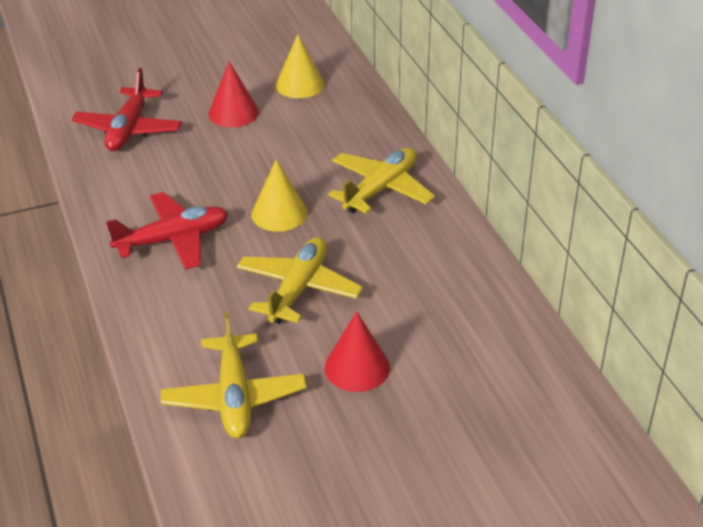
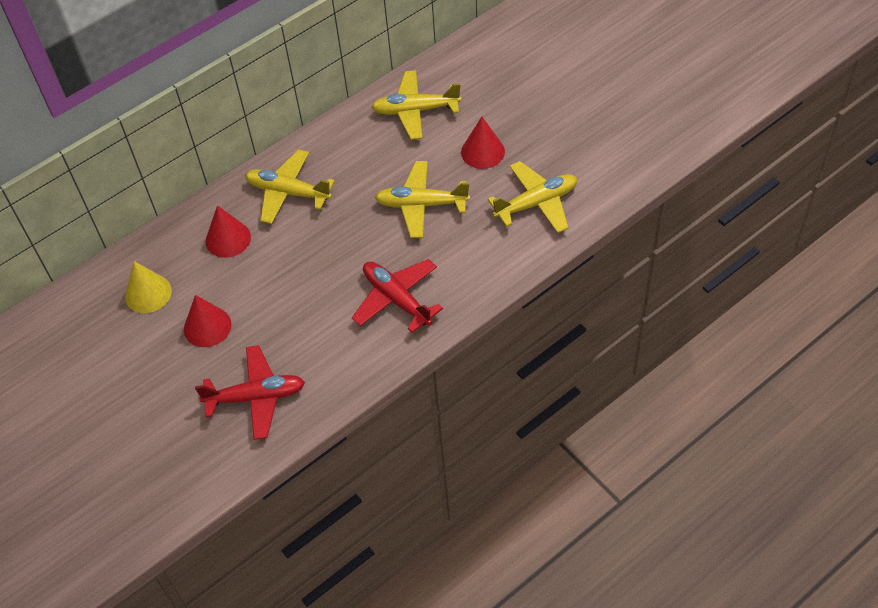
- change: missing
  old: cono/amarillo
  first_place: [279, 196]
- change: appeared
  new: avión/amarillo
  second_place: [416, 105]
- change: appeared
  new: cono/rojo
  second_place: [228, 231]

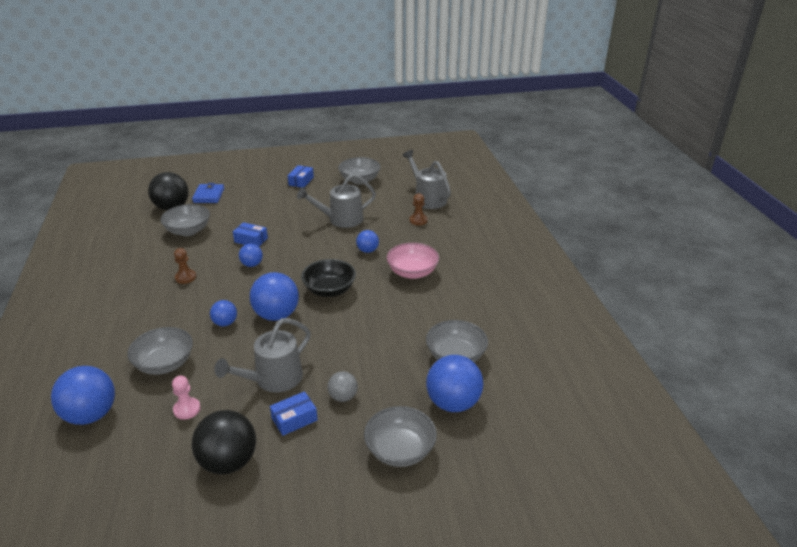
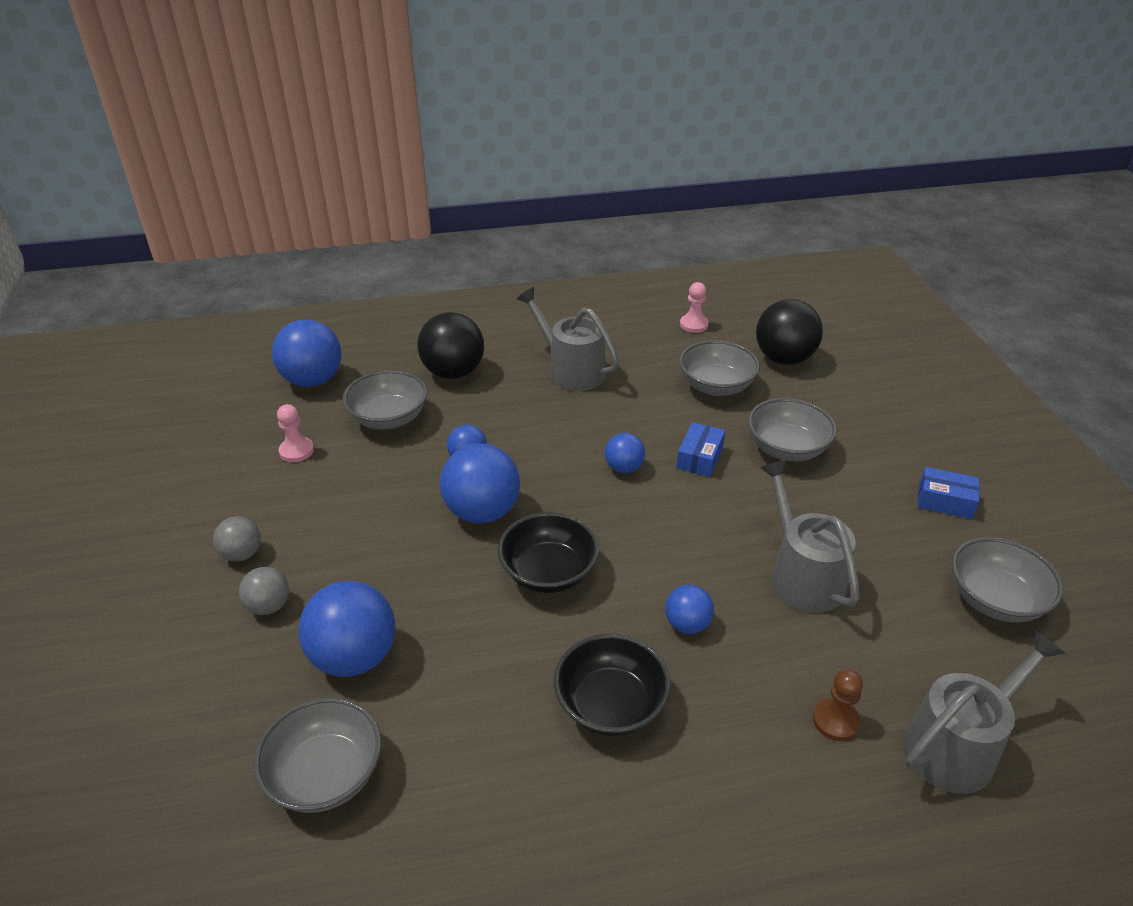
- change: missing
  old: cartera/azul
  first_place: [208, 193]
- change: colour
  old: cuenco/rosa
  new: cuenco/negro
  first_place: [413, 261]
  second_place: [612, 685]
- change: missing
  old: peón/marrón
  first_place: [185, 266]
- change: relocated
  old: regadera/gris
  first_place: [262, 355]
  second_place: [568, 339]
- change: relocated
  old: pelota/azul
  first_place: [454, 383]
  second_place: [346, 629]
- change: exchanged
  old: caja/azul
  new: pelota/gris
  first_place: [294, 413]
  second_place: [237, 538]
- change: relocated
  old: cuenco/gris
  first_place: [400, 436]
  second_place: [792, 429]
- change: relocated
  old: pelota/negro
  first_place: [224, 442]
  second_place: [450, 345]
- change: appeared
  new: peón/rosa
  second_place: [694, 307]

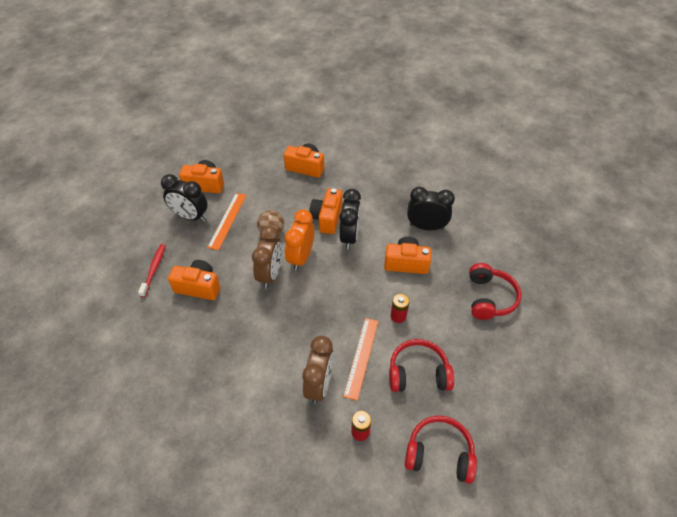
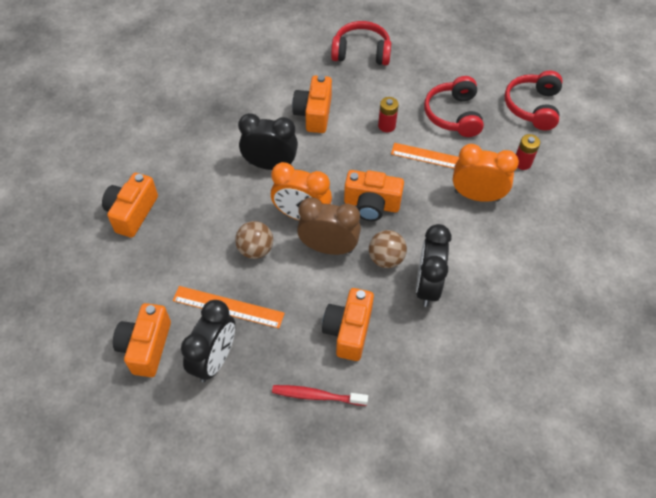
- change: relocated
  old: despertador/negro
  first_place: [431, 208]
  second_place: [433, 265]
- change: relocated
  old: cámara/naranja
  first_place: [325, 211]
  second_place: [374, 195]
- change: colour
  old: despertador/marrón
  new: despertador/naranja
  first_place: [318, 370]
  second_place: [486, 173]
- change: appeared
  new: pelota/marrón
  second_place: [388, 249]

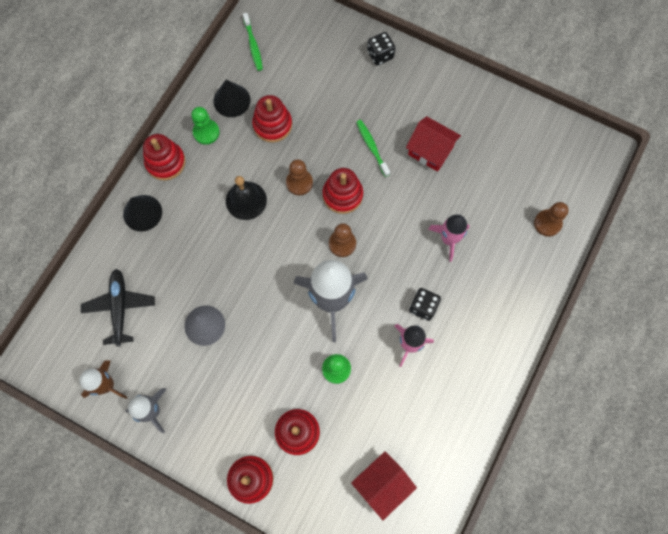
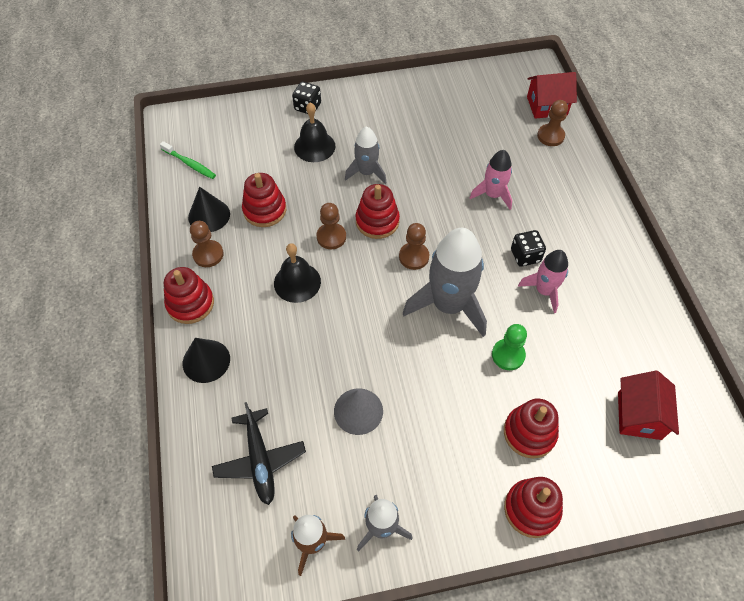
- change: colour
  old: peón/verde
  new: peón/marrón
  first_place: [205, 126]
  second_place: [207, 244]
- change: relocated
  old: casa/rojo
  first_place: [433, 144]
  second_place: [552, 95]
- change: exchanged
  old: cepillo de dientes/verde
  new: cohete/gris
  first_place: [373, 148]
  second_place: [366, 155]
- change: spun
  old: avión/negro
  first_place: [118, 308]
  second_place: [259, 453]
  degrees: -150
- change: appeared
  new: campana/negro
  second_place: [314, 132]

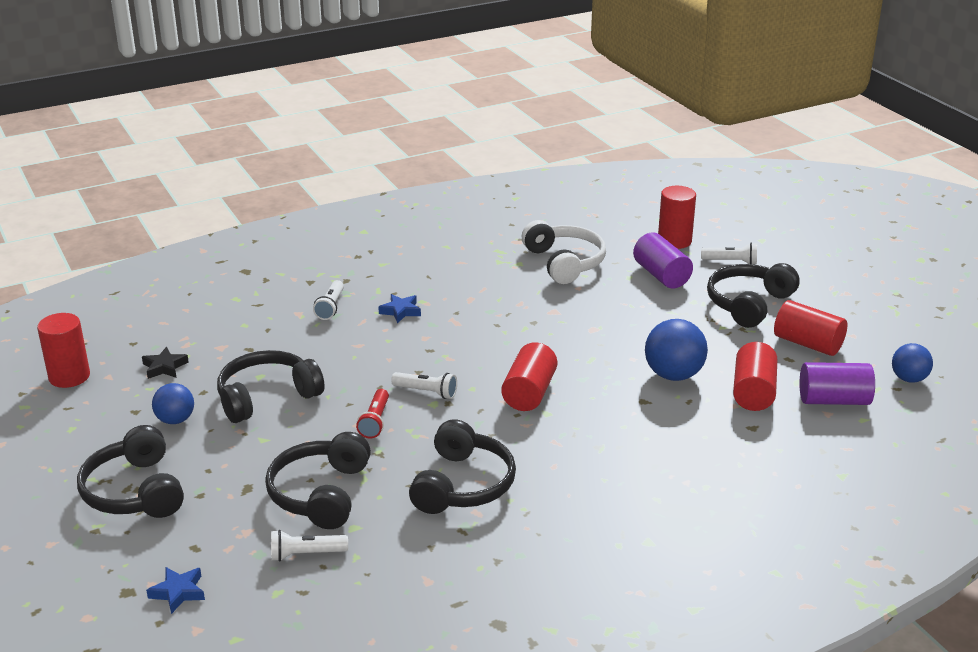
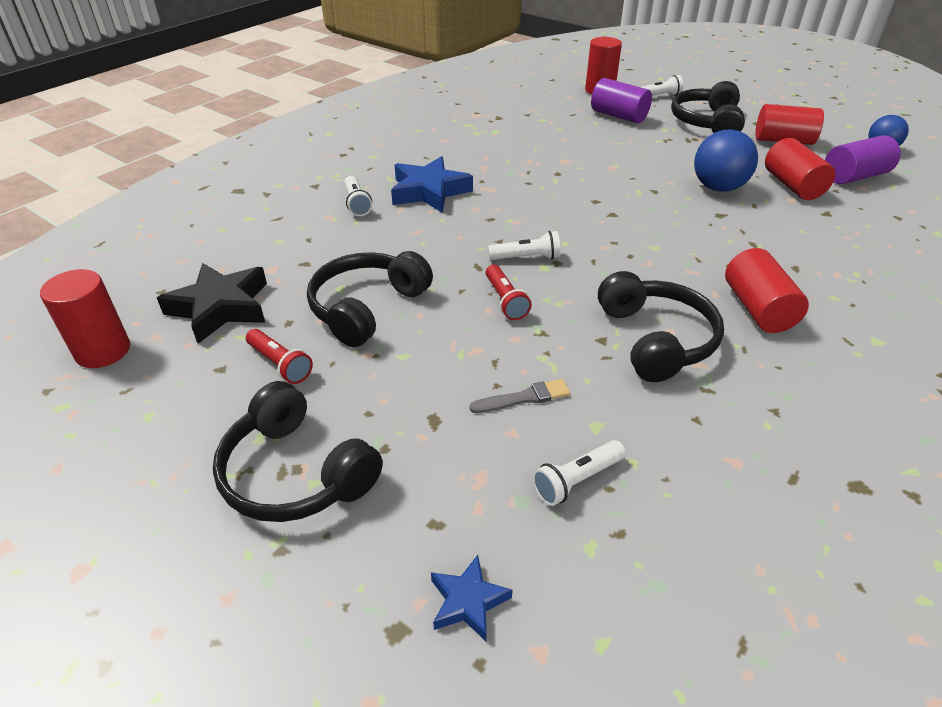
- change: missing
  old: auriculares/blanco
  first_place: [564, 252]
- change: size
  old: estrella/azul
  first_place: [399, 308]
  second_place: [432, 184]
  factor: 1.9
- change: relocated
  old: cilindro/rojo
  first_place: [529, 376]
  second_place: [767, 290]
- change: size
  old: estrella/negro
  first_place: [165, 363]
  second_place: [212, 303]
  factor: 1.9
- change: exchanged
  old: pelota/azul
  new: lámpara de mano/rojo
  first_place: [173, 403]
  second_place: [279, 356]
- change: exchanged
  old: auriculares/negro
  new: pincel/gris
  first_place: [318, 480]
  second_place: [519, 396]

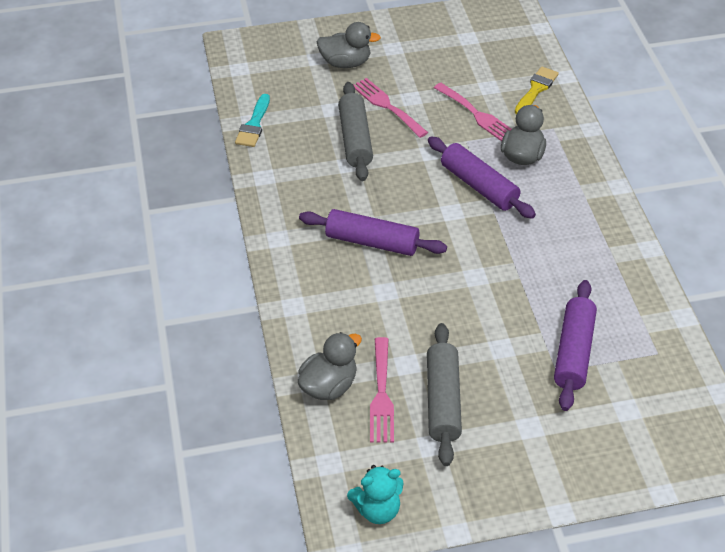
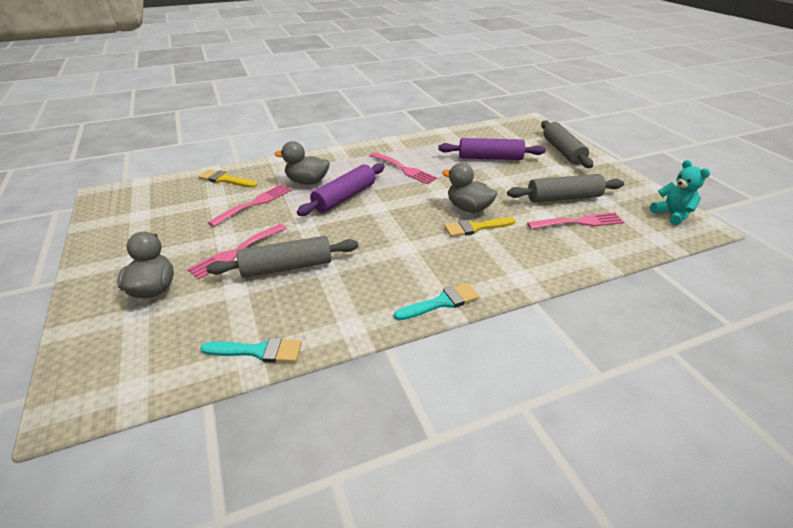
- change: missing
  old: rodillo/morado
  first_place: [373, 232]
- change: relocated
  old: pato/gris
  first_place: [330, 366]
  second_place: [469, 188]
- change: appeared
  new: rodillo/gris
  second_place: [567, 144]
- change: appeared
  new: tenedor/rosa
  second_place: [404, 168]
- change: appeared
  new: pincel/amarillo
  second_place: [480, 227]
- change: appeared
  new: pincel/turquesa
  second_place: [437, 302]

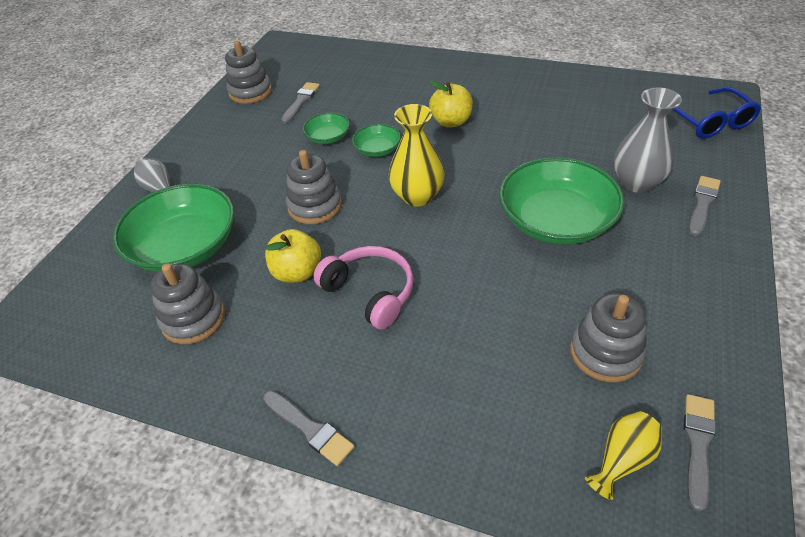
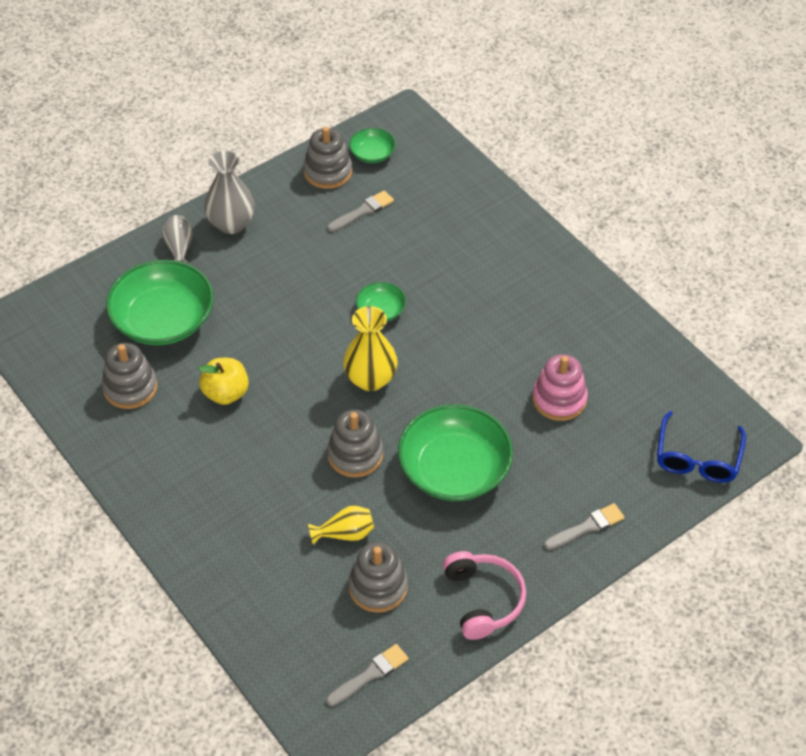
- change: missing
  old: manzana/amarillo
  first_place: [451, 104]
- change: relocated
  old: florero/gris
  first_place: [647, 140]
  second_place: [229, 192]
- change: relocated
  old: cuenco/verde
  first_place: [326, 128]
  second_place: [372, 145]
- change: relocated
  old: juguete apilable/gris
  first_place: [314, 187]
  second_place: [355, 444]
- change: relocated
  old: auriculares/rosa
  first_place: [363, 288]
  second_place: [484, 595]
- change: missing
  old: pincel/gris
  first_place: [309, 428]
- change: relocated
  old: florero/amarillo
  first_place: [623, 455]
  second_place: [341, 525]
- change: appeared
  new: juguete apilable/rosa
  second_place: [560, 387]

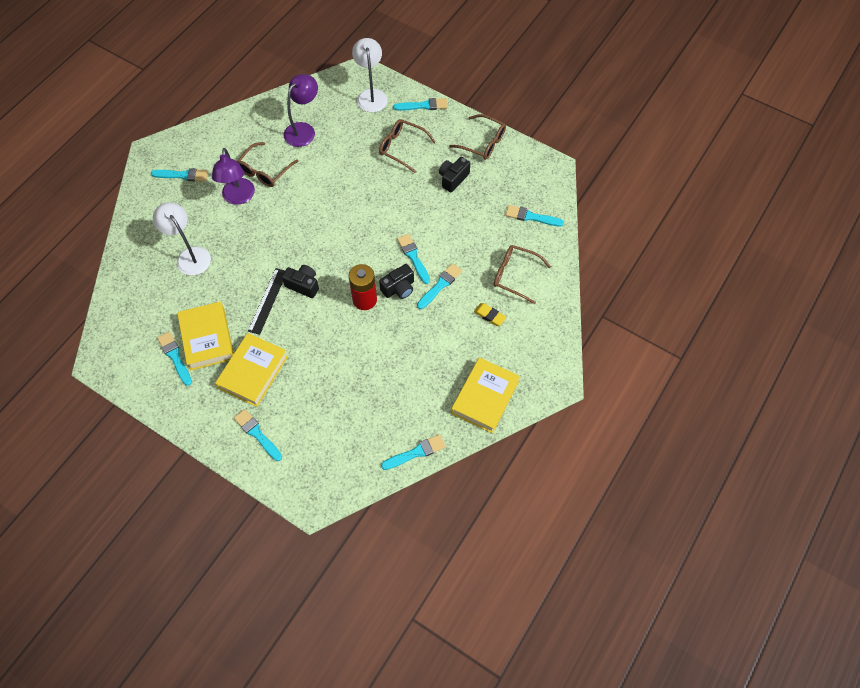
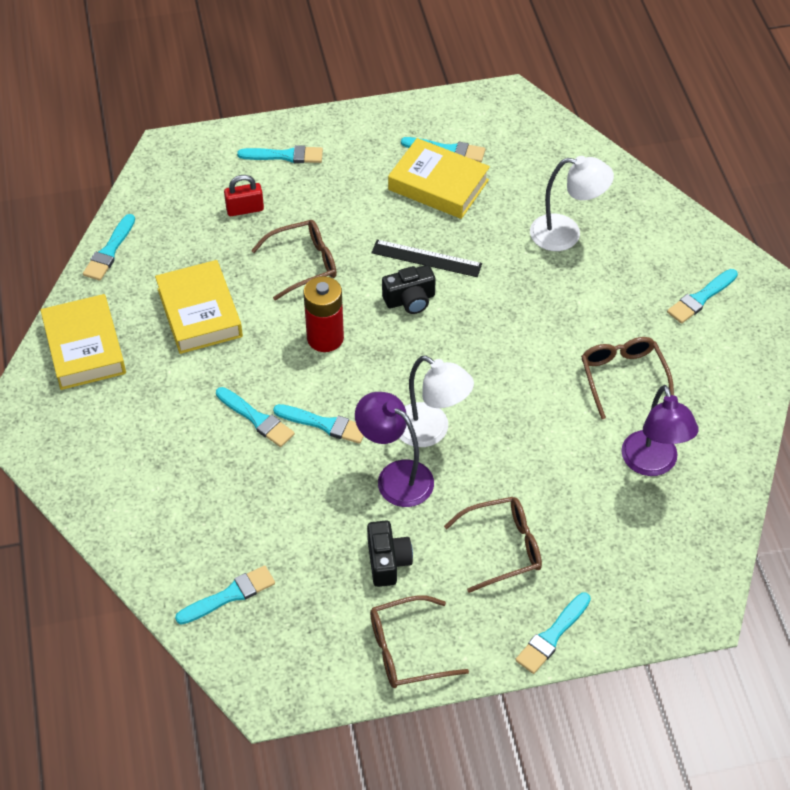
- change: relocated
  old: lámpara/blanco
  first_place: [370, 75]
  second_place: [436, 401]
- change: relocated
  old: lámpara/morado
  first_place: [233, 176]
  second_place: [394, 449]
- change: relocated
  old: gafas/marrón
  first_place: [522, 274]
  second_place: [294, 260]
- change: spun
  old: pincel/turquesa
  first_place: [439, 286]
  second_place: [255, 417]
  degrees: -45
- change: missing
  old: cámara/negro
  first_place: [396, 281]
- change: spun
  old: regla/negro
  first_place: [266, 301]
  second_place: [426, 258]
  degrees: -45
- change: missing
  old: goma de borrar/amarillo
  first_place: [490, 314]
- change: relocated
  old: libro/amarillo
  first_place: [251, 370]
  second_place: [199, 307]
- change: appeared
  new: candado/rojo
  second_place: [244, 195]

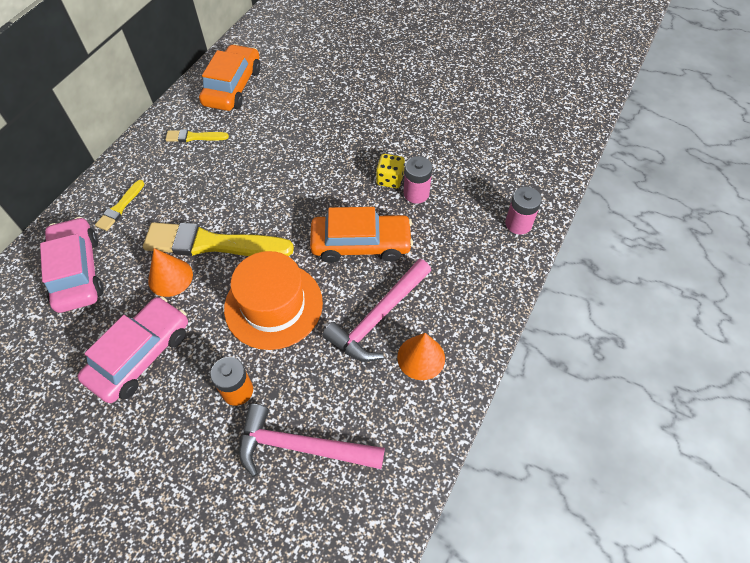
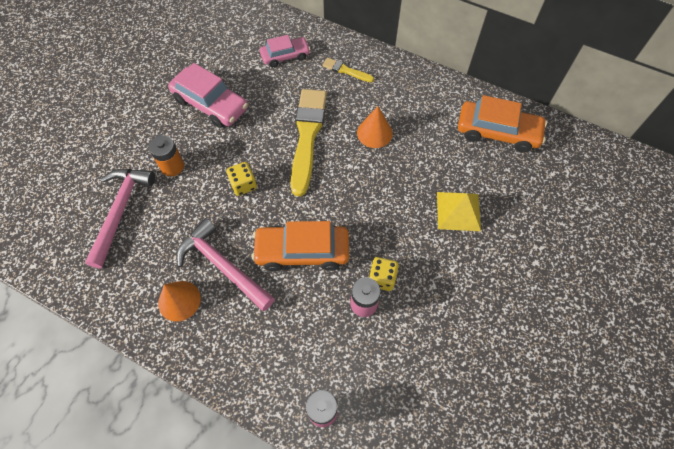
- change: missing
  old: pincel/amarillo
  first_place: [197, 135]
- change: spun
  old: coche/naranja
  first_place: [361, 235]
  second_place: [300, 246]
  degrees: 90
- change: size
  old: coche/rosa
  first_place: [72, 265]
  second_place: [285, 51]
  factor: 0.63
- change: relocated
  old: cono/naranja
  first_place: [170, 272]
  second_place: [375, 127]
- change: exchanged
  old: sombrero/naranja
  new: dado/amarillo
  first_place: [273, 300]
  second_place: [241, 179]
- change: appeared
  new: pirámide/amarillo
  second_place: [459, 211]

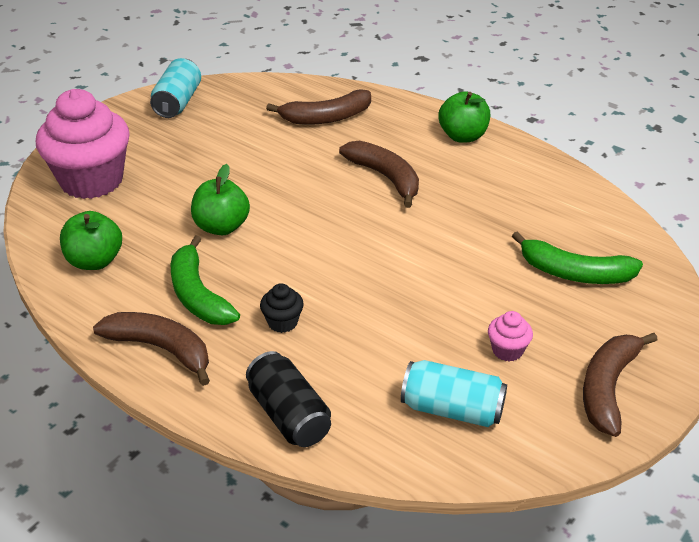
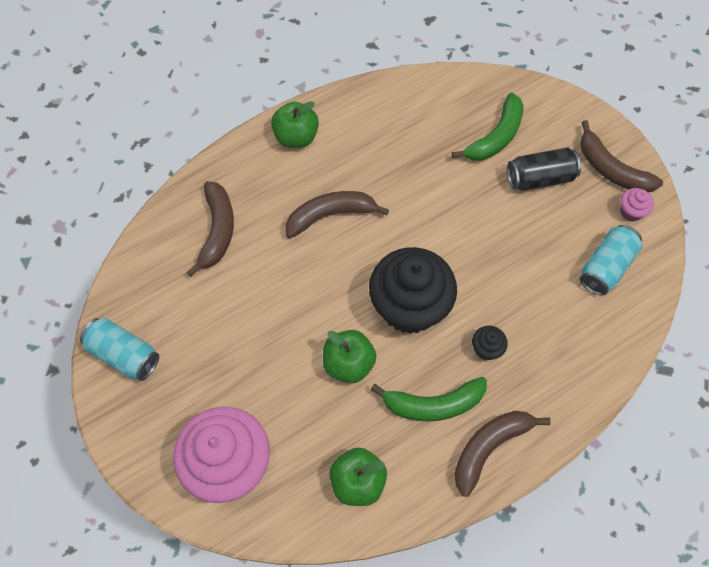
- change: relocated
  old: magdalena/rosa
  first_place: [510, 336]
  second_place: [637, 205]
- change: relocated
  old: lata/negro
  first_place: [288, 399]
  second_place: [544, 169]
- change: appeared
  new: magdalena/negro
  second_place: [413, 290]

